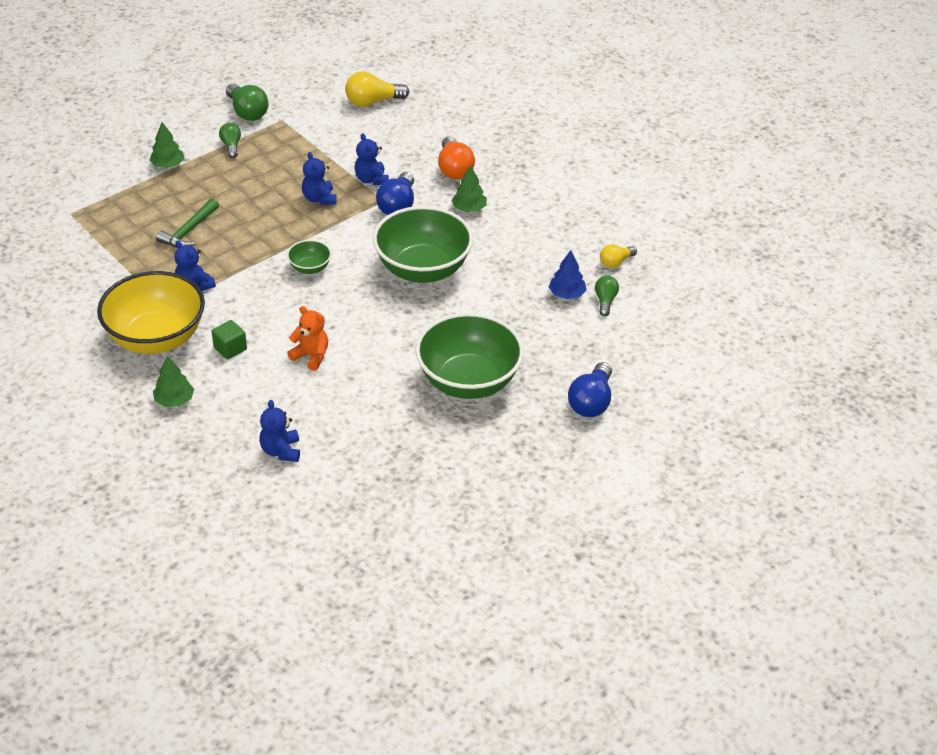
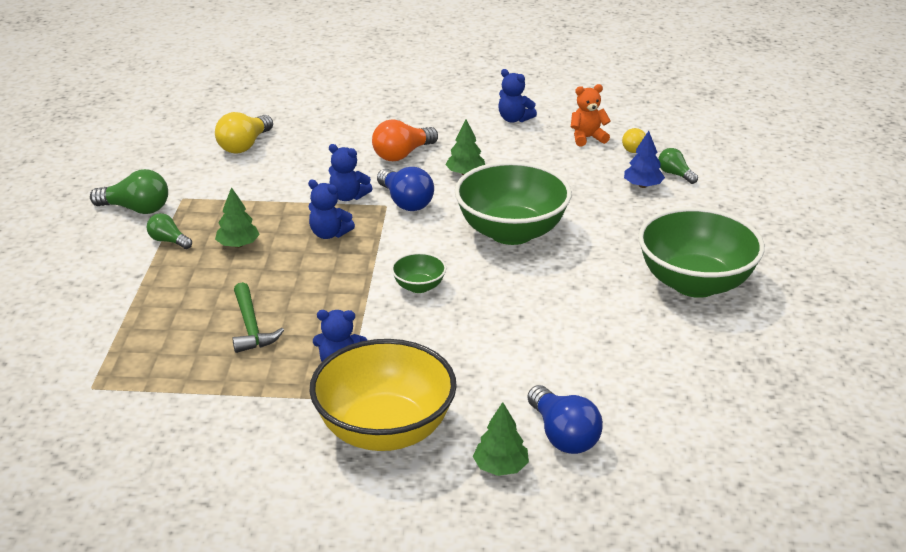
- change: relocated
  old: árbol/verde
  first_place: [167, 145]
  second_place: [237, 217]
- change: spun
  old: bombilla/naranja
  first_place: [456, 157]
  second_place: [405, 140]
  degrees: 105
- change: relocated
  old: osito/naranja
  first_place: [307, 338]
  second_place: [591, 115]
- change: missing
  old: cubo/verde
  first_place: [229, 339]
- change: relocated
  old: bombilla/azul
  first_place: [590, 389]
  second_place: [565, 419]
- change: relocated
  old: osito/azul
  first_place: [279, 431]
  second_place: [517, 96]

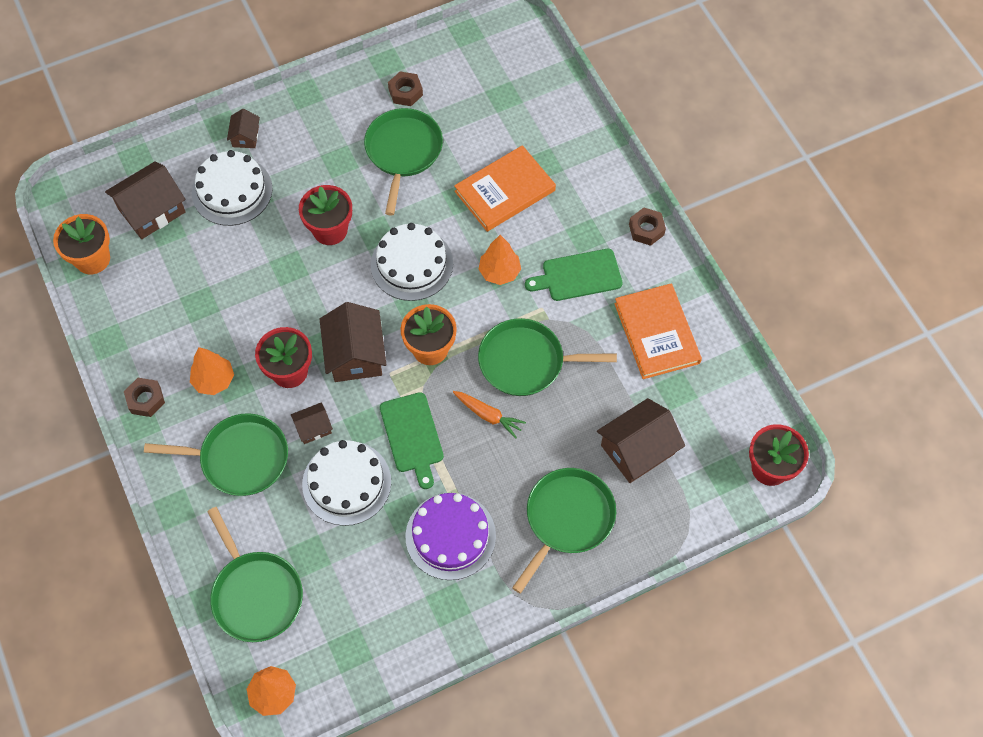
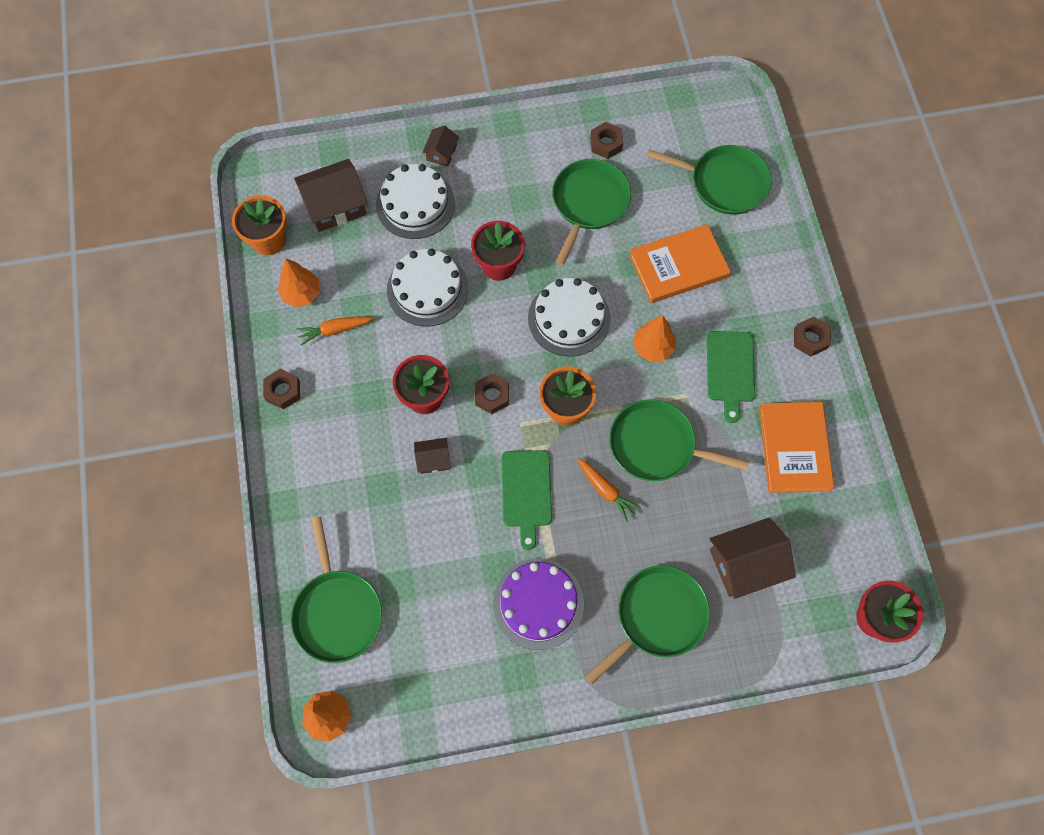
- change: spun
  old: tabla de cortar/verde
  first_place: [574, 275]
  second_place: [731, 377]
  degrees: -90
- change: exchanged
  old: casa/marrón
  new: tuerca/marrón
  first_place: [353, 342]
  second_place: [492, 393]
- change: relocated
  old: árbol/naranja
  first_place: [212, 371]
  second_place: [298, 283]
- change: relocated
  old: sartén/verde
  first_place: [216, 454]
  second_place: [709, 180]
- change: relocated
  old: tarta/blanco
  first_place: [346, 483]
  second_place: [428, 287]
- change: appeared
  new: zanahoria/naranja
  second_place: [334, 331]

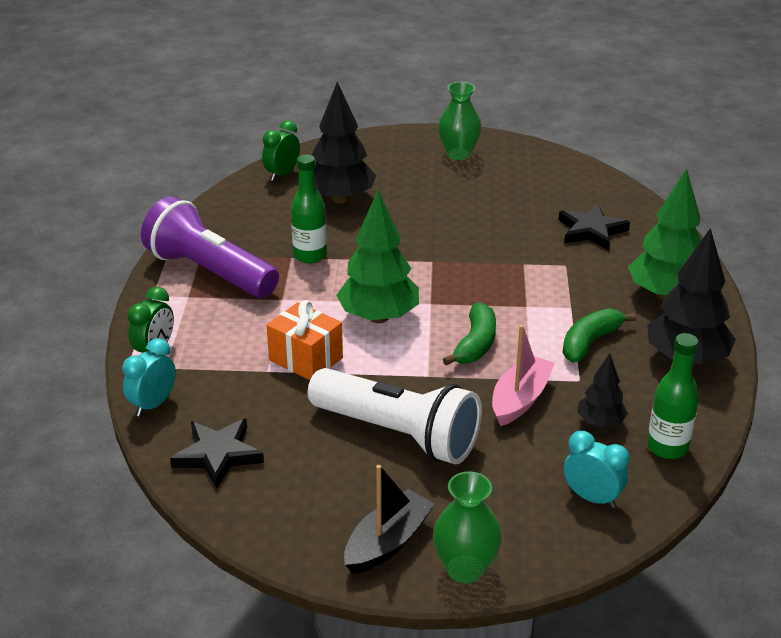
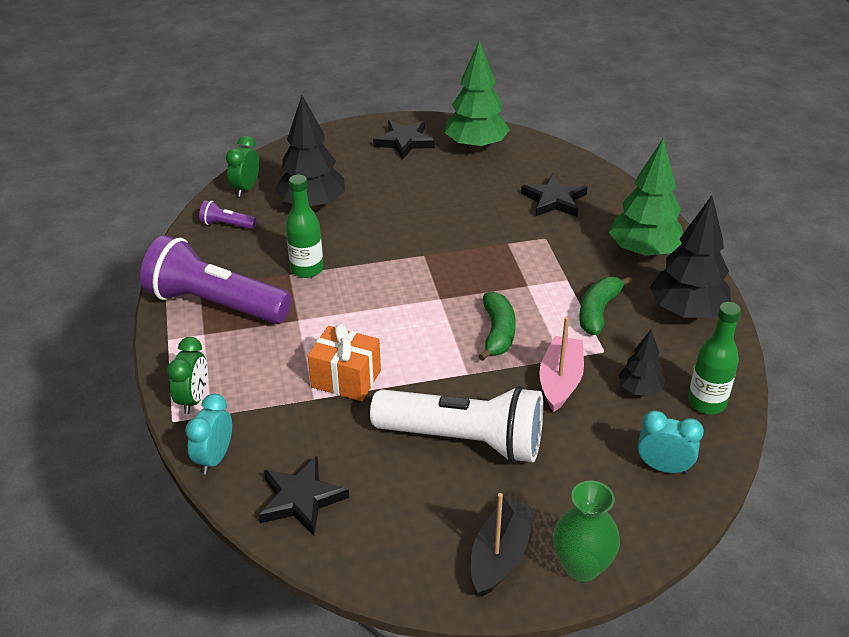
- change: exchanged
  old: florero/verde
  new: estrella/negro
  first_place: [460, 121]
  second_place: [404, 139]
- change: relocated
  old: árbol/verde
  first_place: [377, 256]
  second_place: [477, 95]
- change: appeared
  new: lámpara de mano/morado
  second_place: [228, 214]

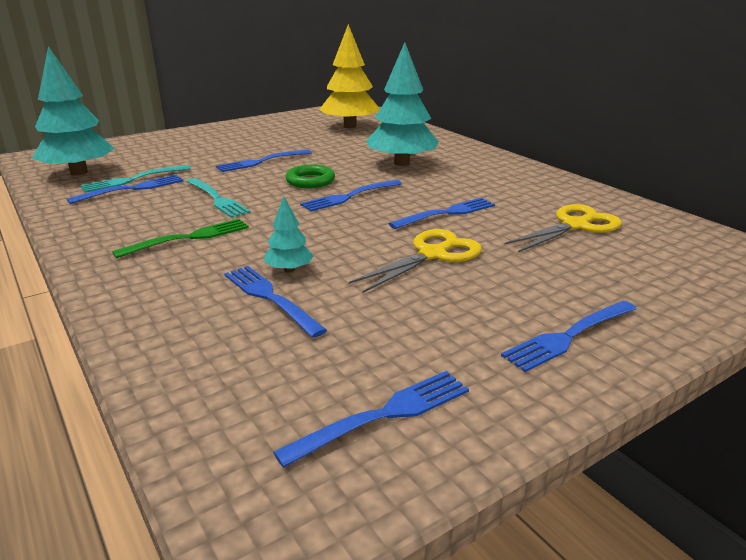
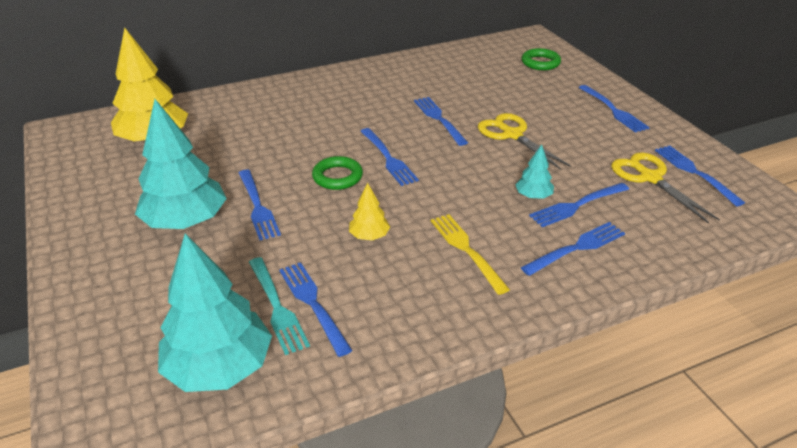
- change: relocated
  old: árbol/turquesa
  first_place: [403, 104]
  second_place: [181, 164]
- change: exchanged
  old: tenedor/turquesa
  new: árbol/amarillo
  first_place: [218, 198]
  second_place: [369, 211]
- change: relocated
  old: tijeras/amarillo
  first_place: [563, 228]
  second_place: [665, 188]
- change: colour
  old: tenedor/verde
  new: tenedor/amarillo
  first_place: [180, 238]
  second_place: [470, 254]
- change: appeared
  new: anillo/verde
  second_place: [541, 59]
- change: appeared
  new: tenedor/azul
  second_place: [573, 249]

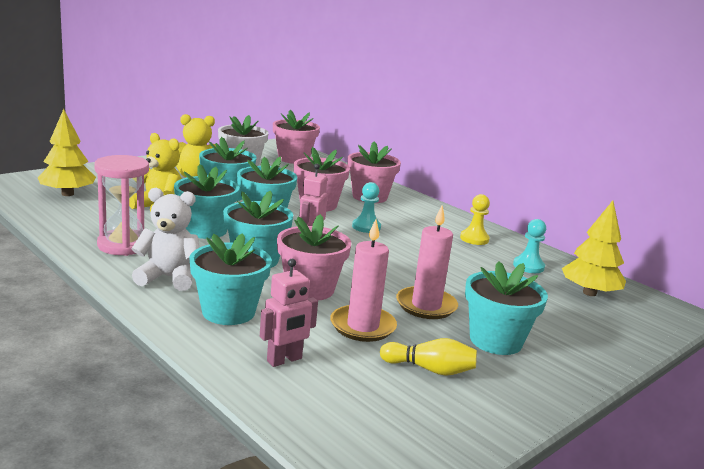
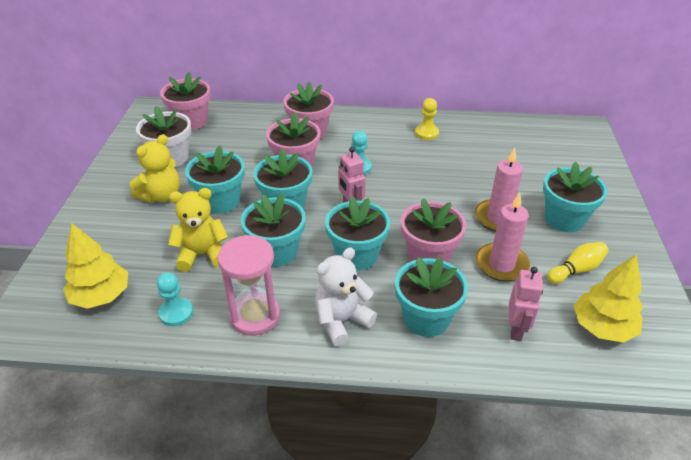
- change: relocated
  old: árbol/amarillo
  first_place: [594, 248]
  second_place: [608, 299]
- change: relocated
  old: peón/turquesa
  first_place: [529, 246]
  second_place: [175, 299]

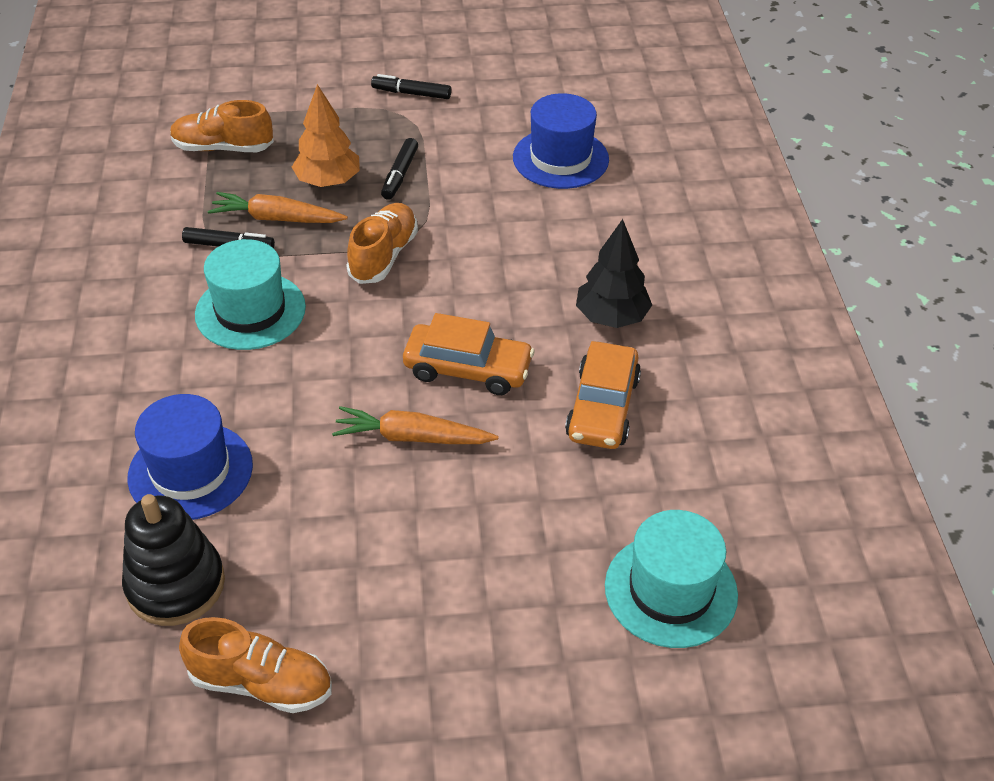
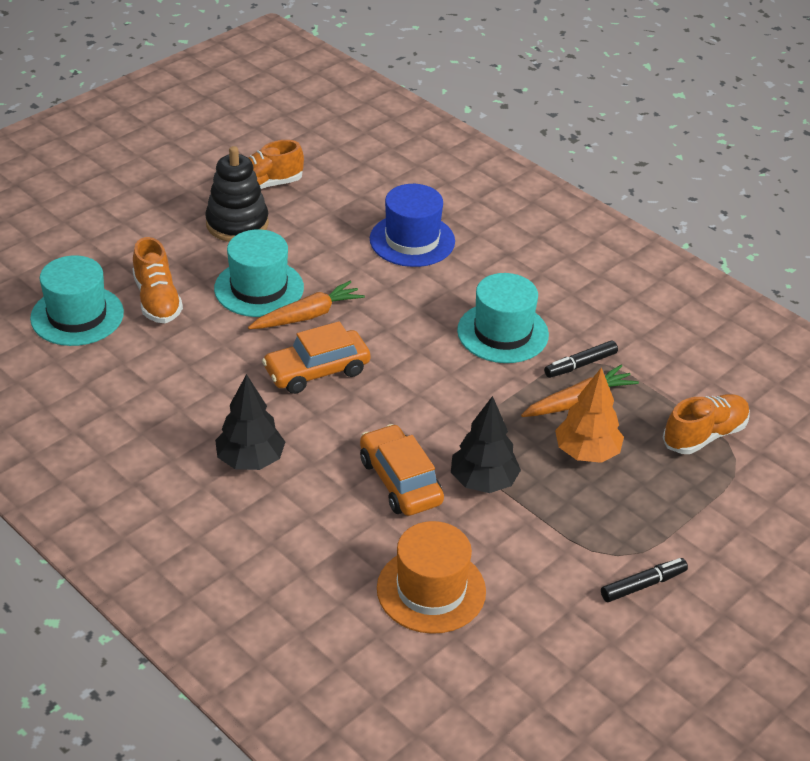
- change: colour
  old: sombrero/azul
  new: sombrero/naranja
  first_place: [561, 141]
  second_place: [431, 577]
- change: missing
  old: rotulador/negro
  first_place: [399, 169]
- change: relocated
  old: zapato/naranja
  first_place: [382, 243]
  second_place: [158, 280]
- change: relocated
  old: coche/naranja
  first_place: [603, 395]
  second_place: [402, 470]
- change: relocated
  old: juguete apilable/negro
  first_place: [173, 560]
  second_place: [237, 194]
- change: appeared
  new: sombrero/turquesa
  second_place: [259, 273]
- change: appeared
  new: árbol/negro
  second_place: [486, 444]

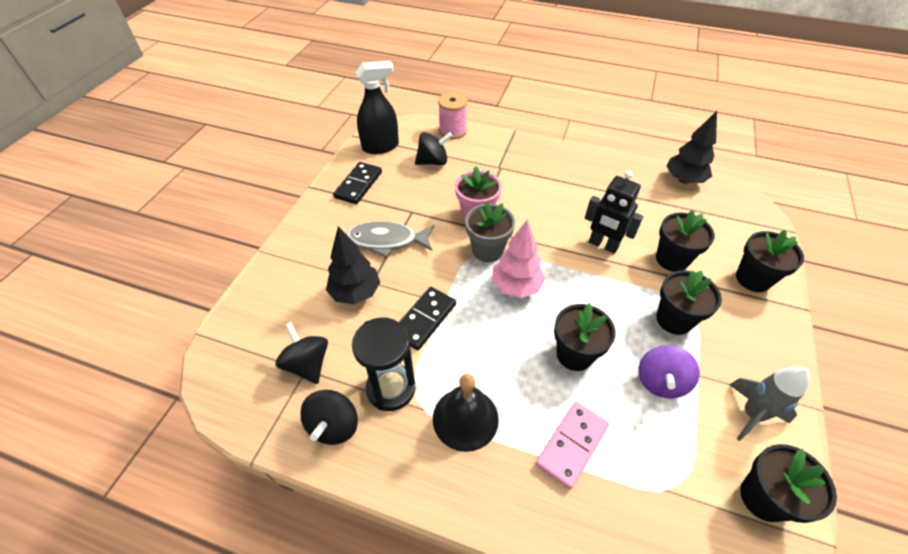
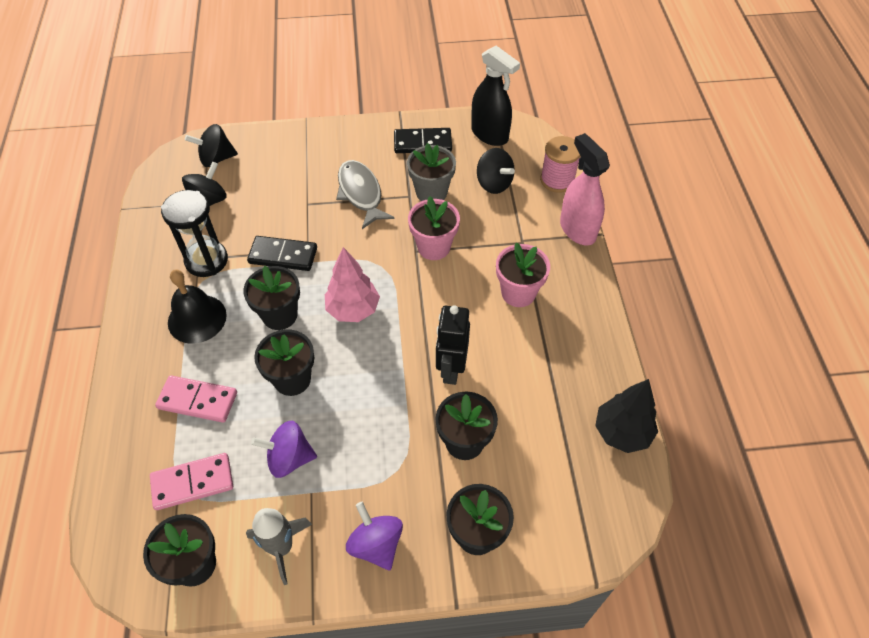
- change: relocated
  old: maceta/gris
  first_place: [490, 232]
  second_place: [431, 172]
- change: missing
  old: árbol/negro
  first_place: [353, 265]
- change: relocated
  old: maceta/negro
  first_place: [689, 302]
  second_place: [271, 298]
- change: relocated
  old: peonza/negro
  first_place: [329, 417]
  second_place: [211, 145]
- change: appeared
  new: pulverizador/rosa
  second_place: [585, 189]
- change: appeared
  new: maceta/rosa
  second_place: [523, 274]
- change: appeared
  new: ficha de dominó/rosa
  second_place: [191, 481]
- change: appeared
  new: peonza/morado
  second_place: [374, 536]

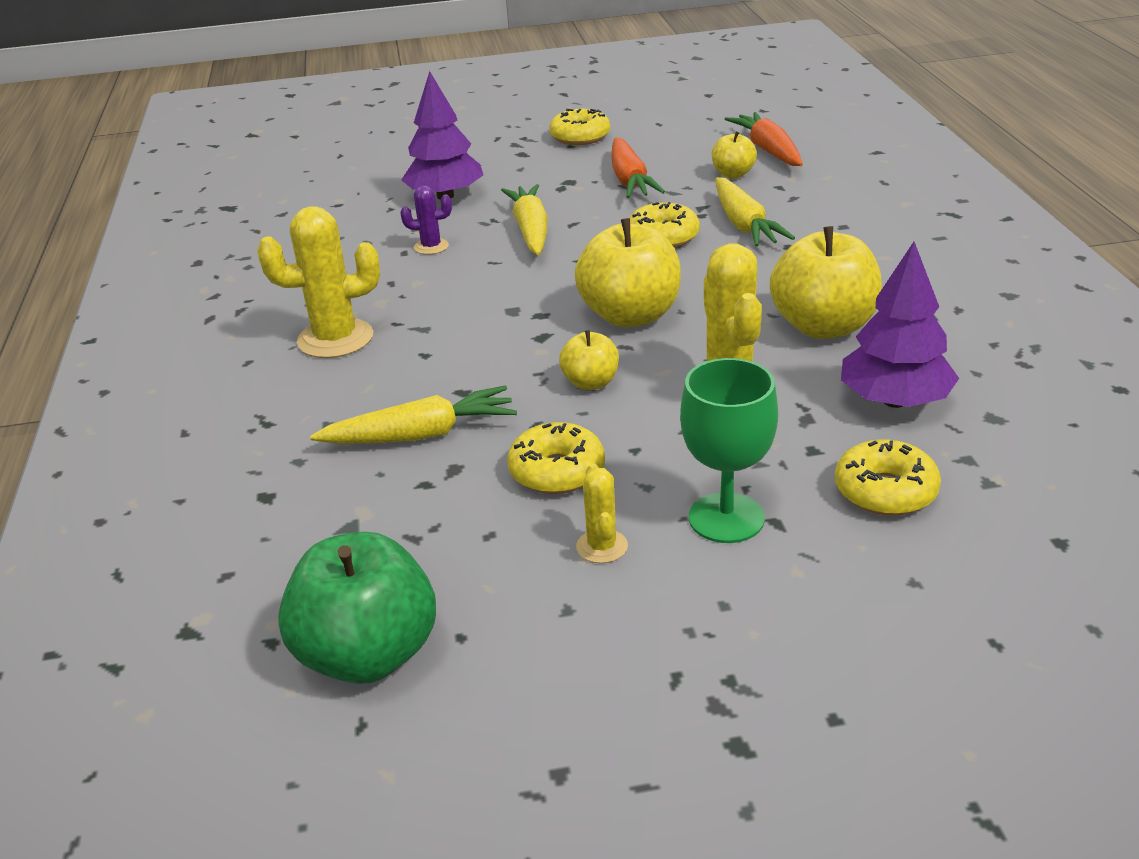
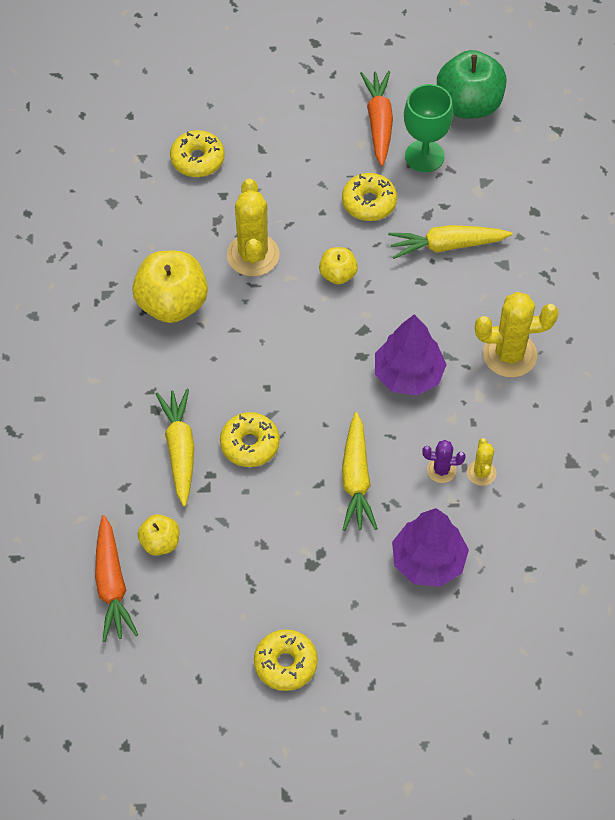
- change: relocated
  old: zanahoria/naranja
  first_place: [638, 168]
  second_place: [376, 118]
- change: missing
  old: manzana/amarillo
  first_place: [628, 272]
- change: relocated
  old: árbol/morado
  first_place: [900, 325]
  second_place: [411, 355]
- change: relocated
  old: copa/verde
  first_place: [729, 450]
  second_place: [428, 128]
- change: relocated
  old: cactus/amarillo
  first_place: [602, 513]
  second_place: [481, 462]

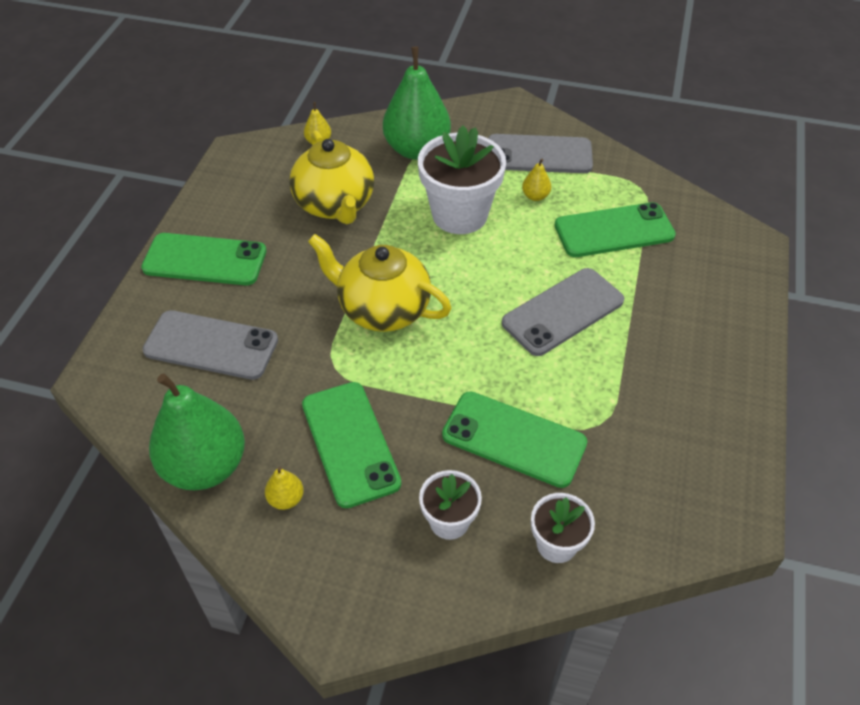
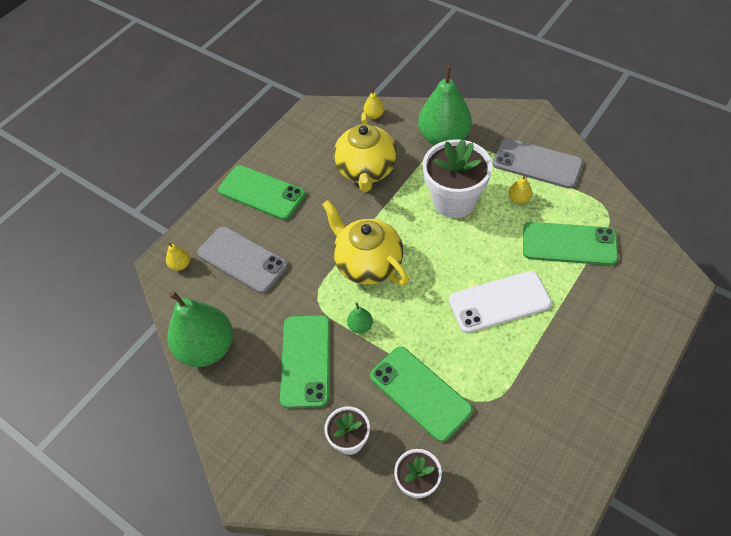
- change: colour
  old: móvil/gris
  new: móvil/blanco
  first_place: [563, 312]
  second_place: [500, 302]
- change: relocated
  old: pera/amarillo
  first_place: [284, 488]
  second_place: [178, 257]
- change: appeared
  new: pera/verde
  second_place: [360, 318]

